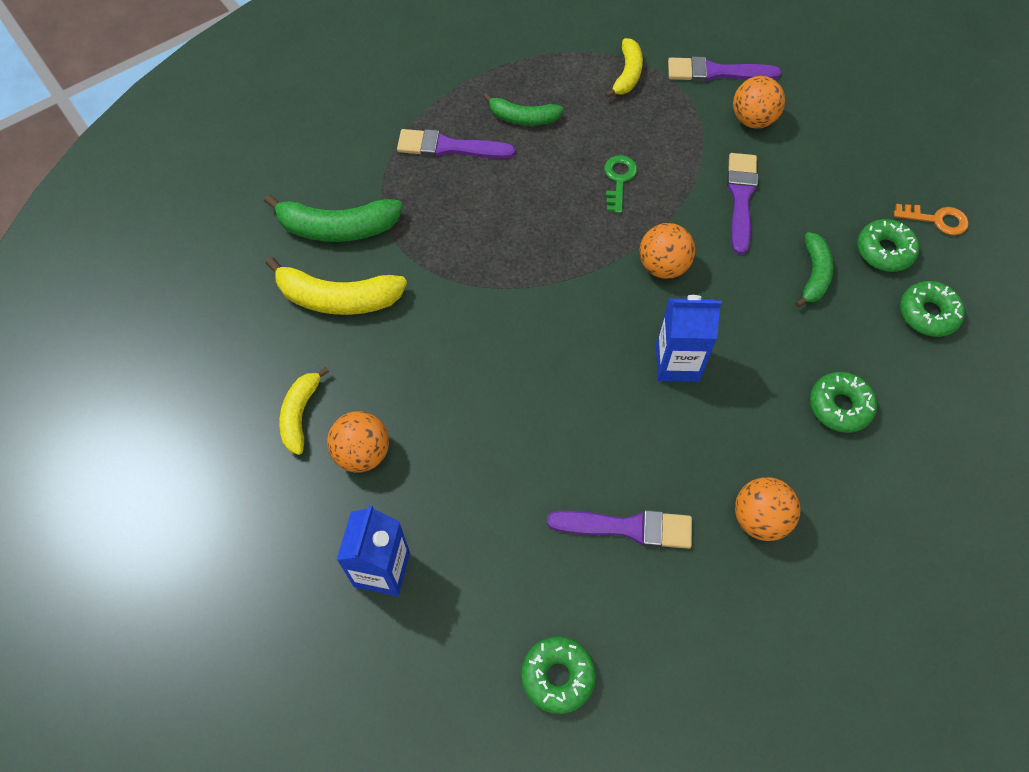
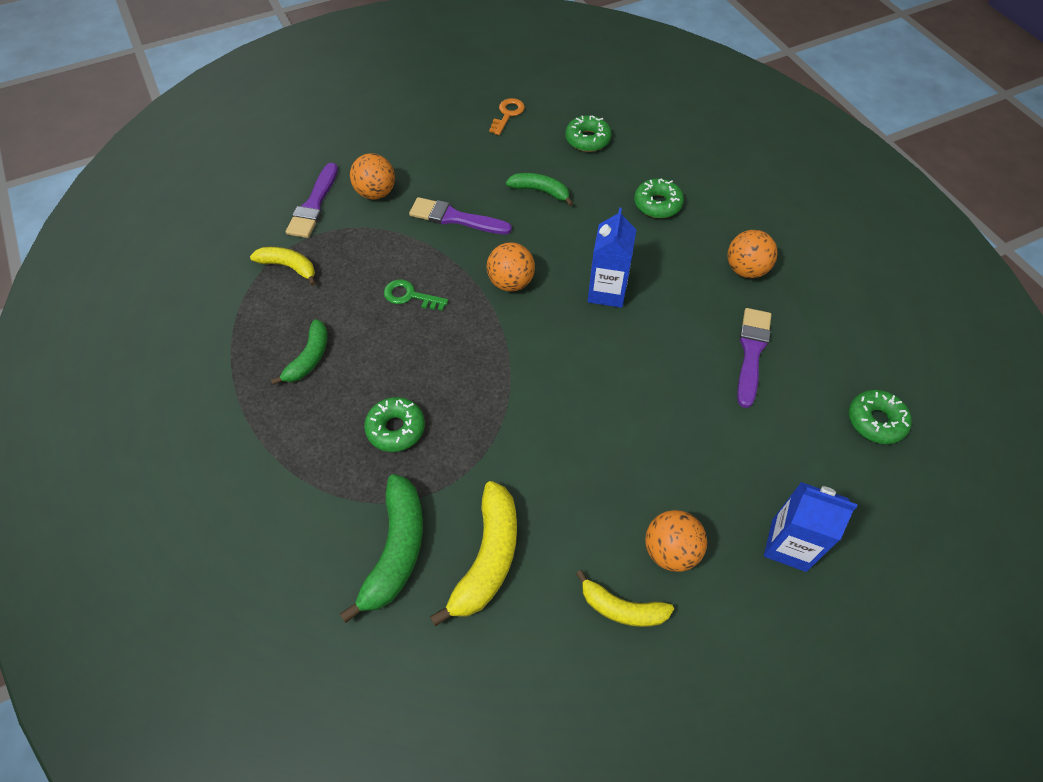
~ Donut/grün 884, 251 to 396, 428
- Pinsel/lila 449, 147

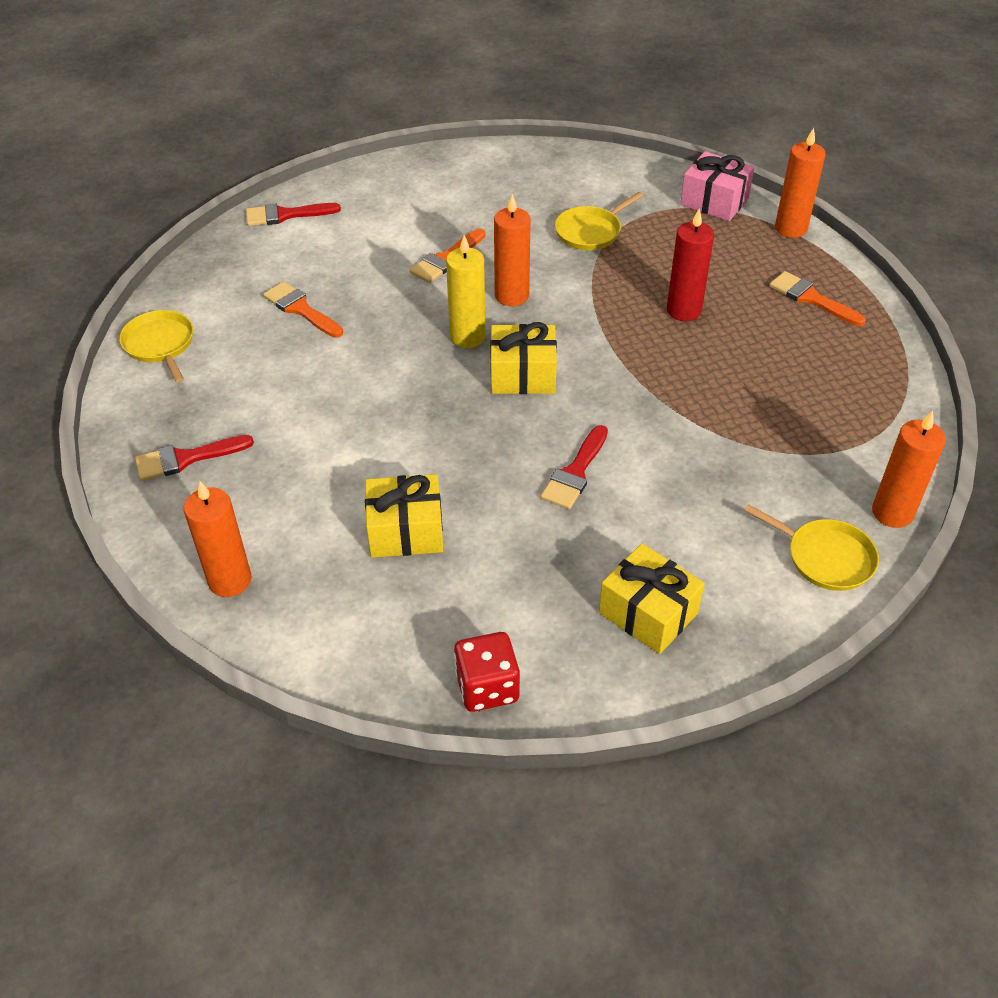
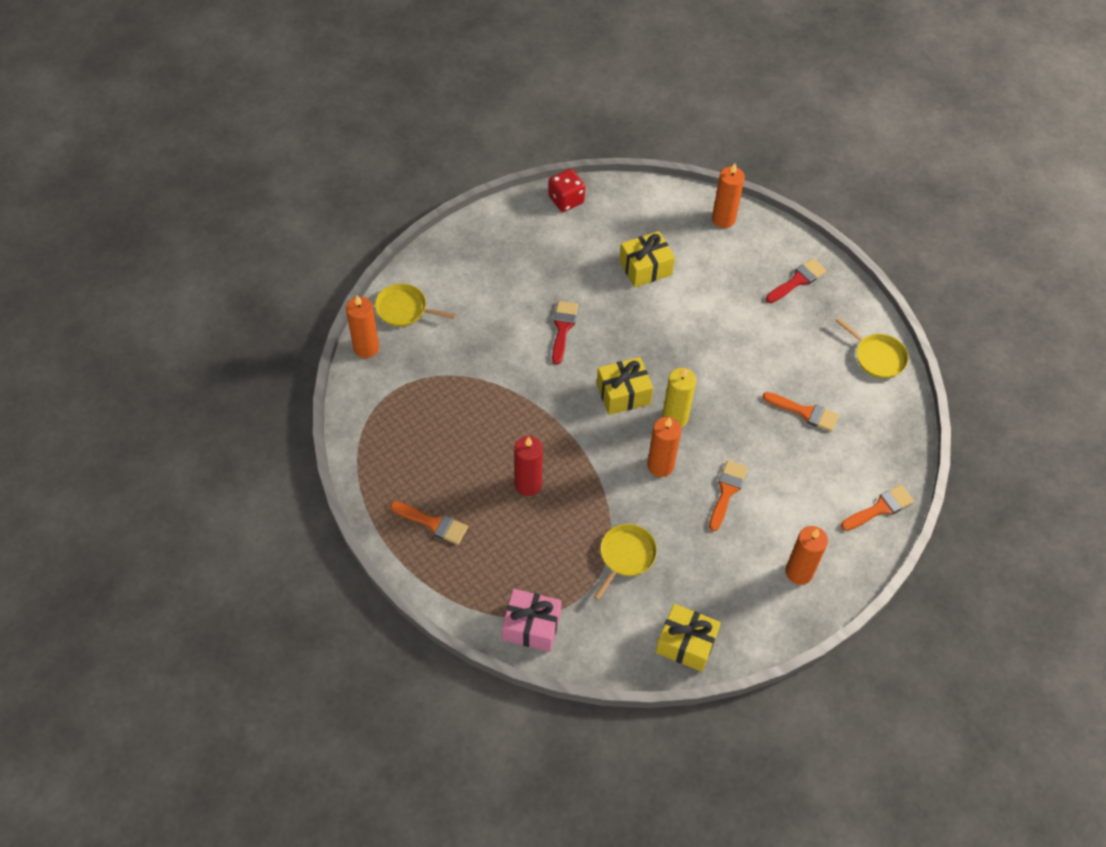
~ Geschenk/gelb 648, 613 to 686, 643
~ Kerze/orange 790, 228 to 799, 572
~ Pinsel/rot 285, 215 to Pinsel/orange 880, 508

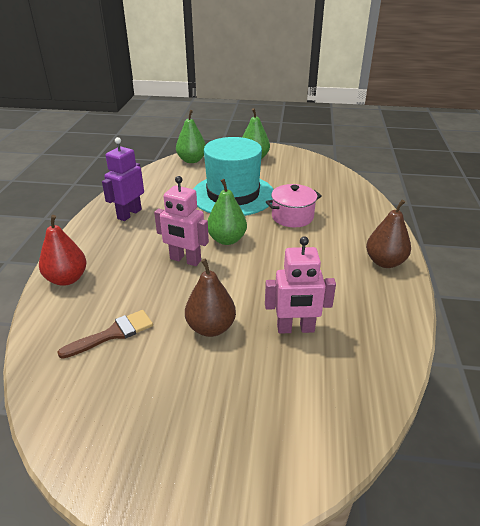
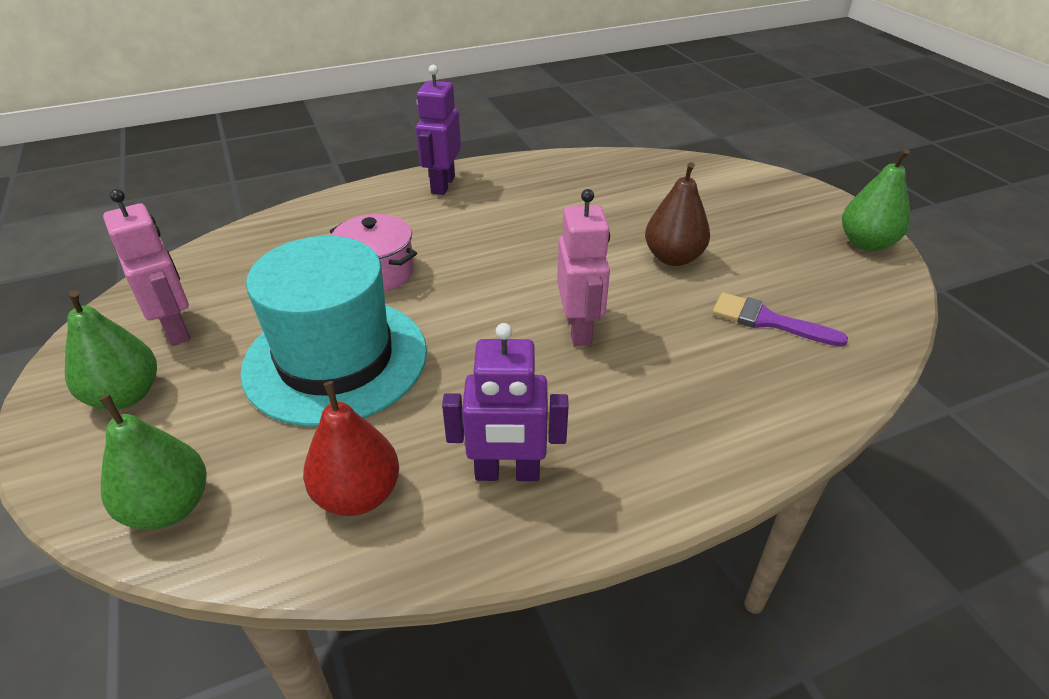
~ Roboter/rosa 295, 329 to 176, 329
~ Birne/rot 67, 279 to 358, 495
~ Birne/braun 385, 262 to Roboter/lila 442, 185
~ Pinsel/braun 113, 334 to Pinsel/lila 768, 321
~ Birne/grün 227, 240 to 866, 243

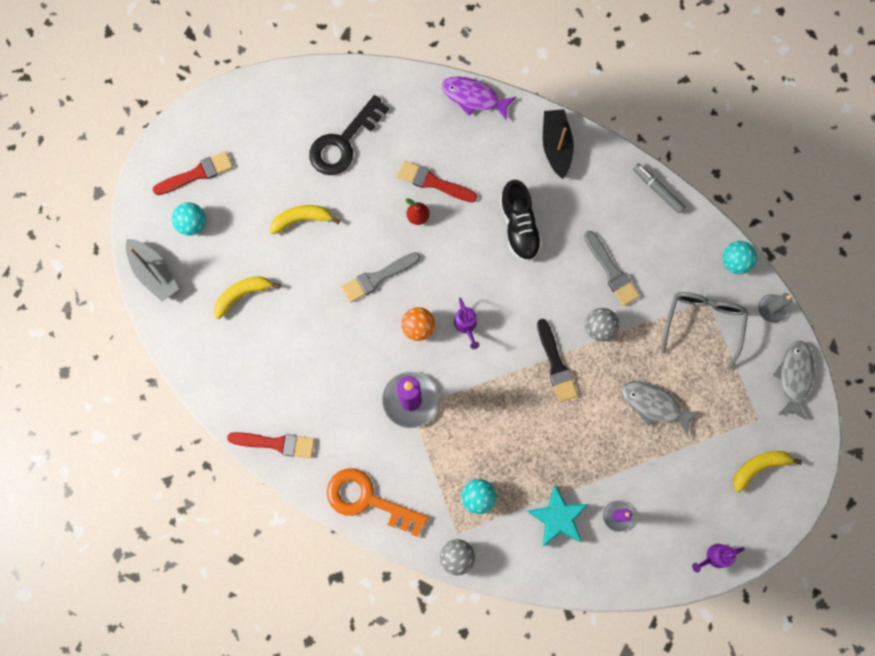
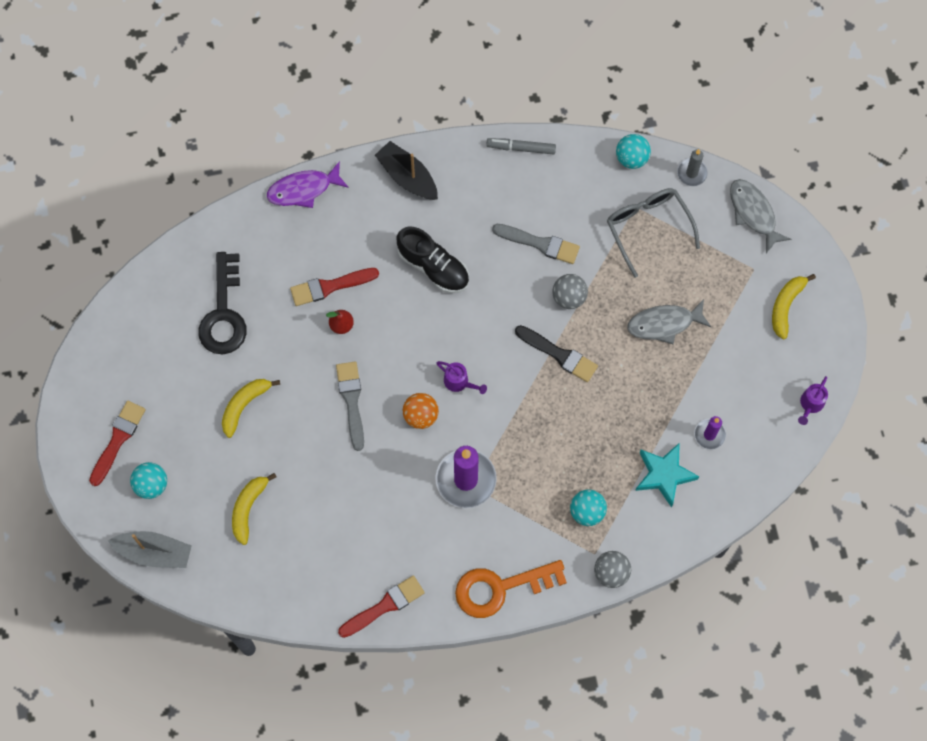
~ Pinsel/grau 378, 277 = 351, 401 150 degrees clockwise

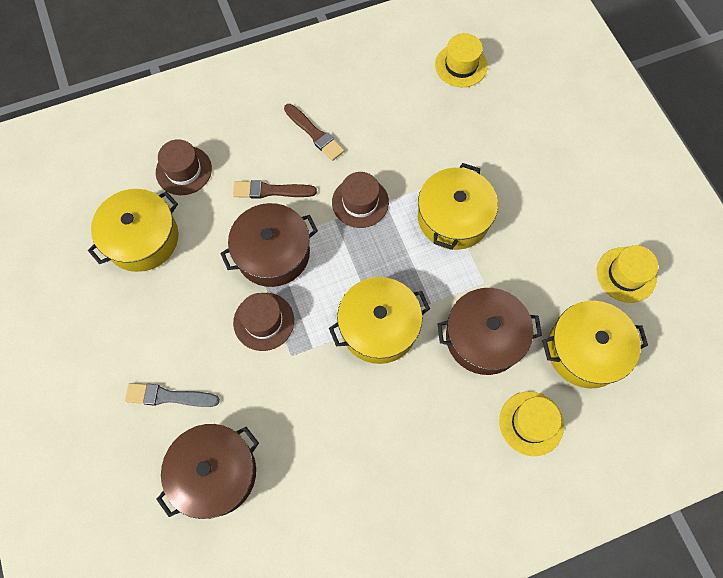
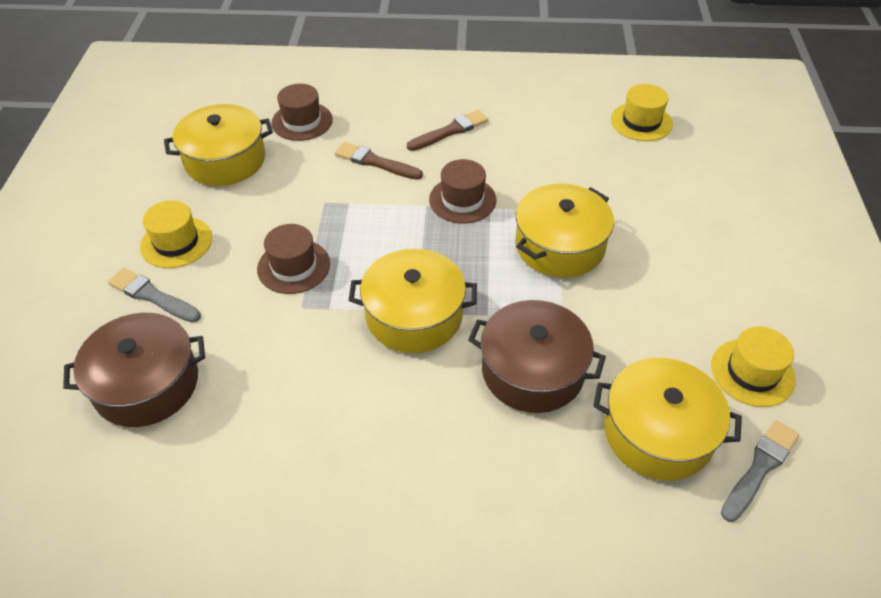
~ Hut/gelb 531, 423 to 176, 242
~ Pinsel/braun 314, 133 = 450, 131 105 degrees counterclockwise
+ Pinsel/grau 759, 468
- Kochtopf/braun 273, 253

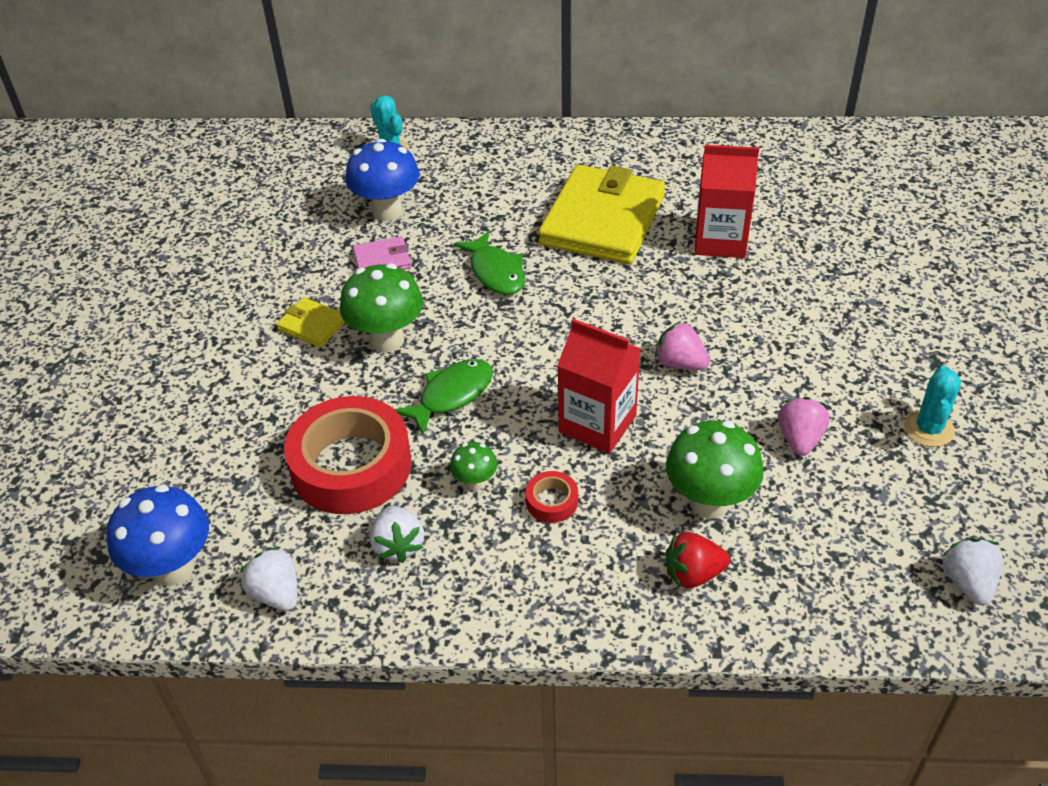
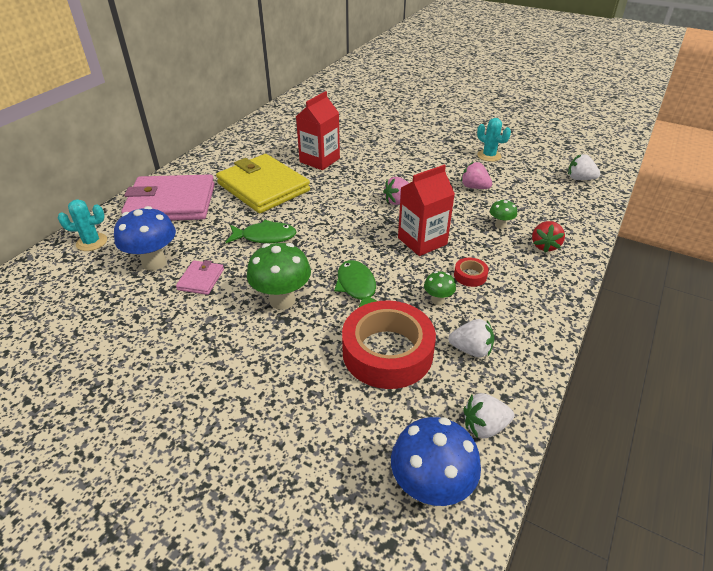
+ Geldbörse/rosa 171, 203
~ Pilz/grün 709, 503 = 500, 225 x0.51
- Geldbörse/gelb 312, 325

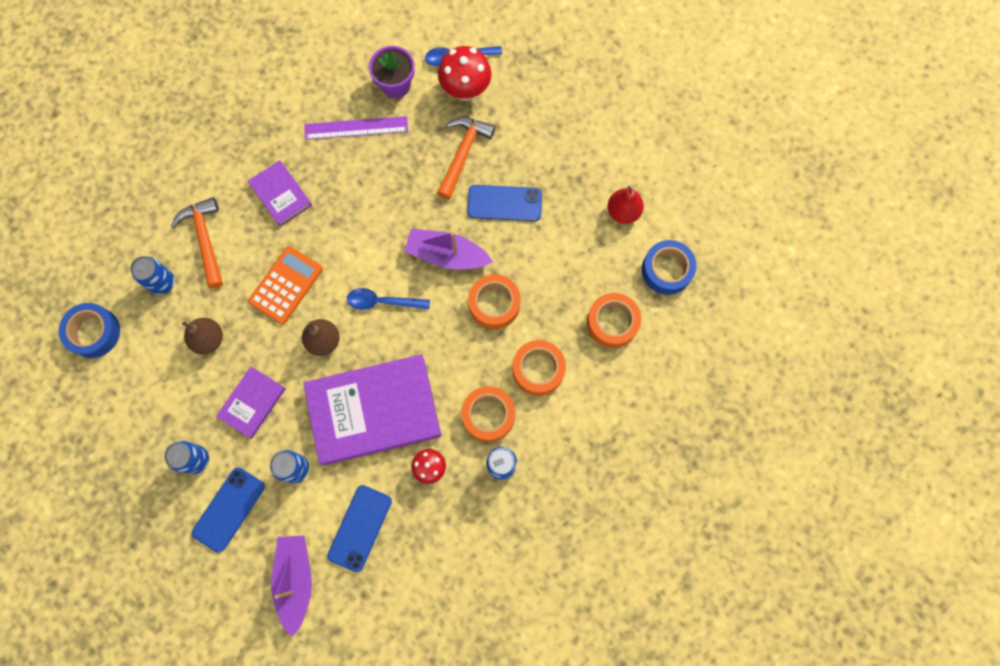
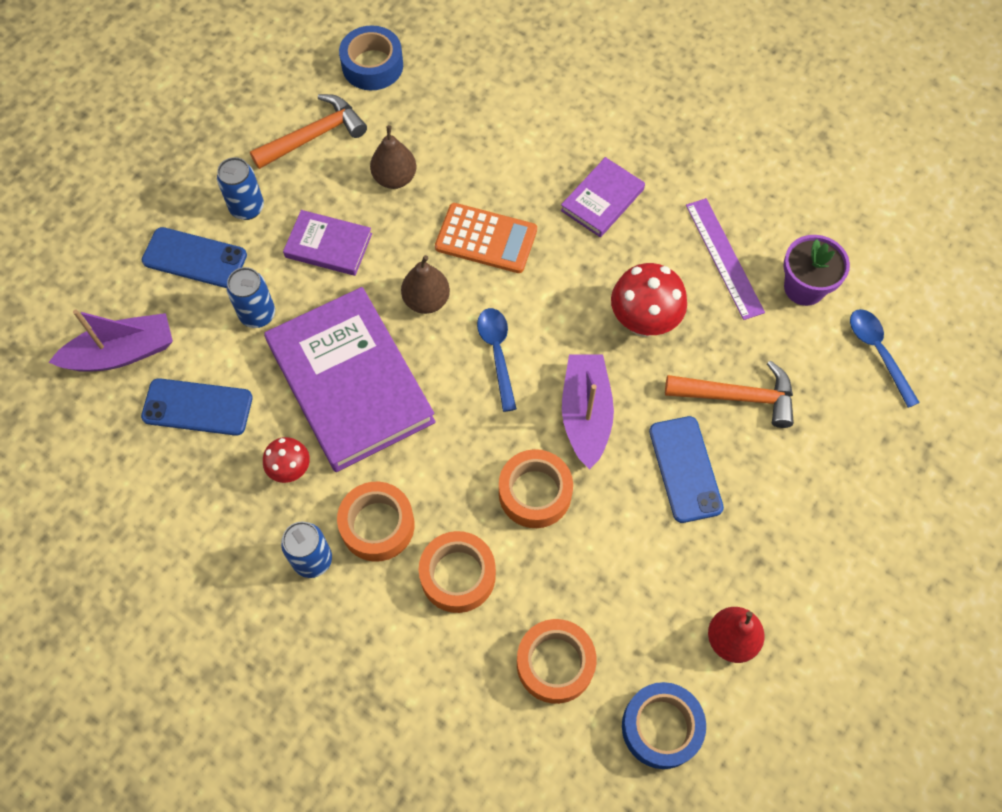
~ Hammer/orange 205, 239 to 314, 136
~ Pilz/rot 465, 90 to 643, 322
- Dose/blau 162, 283

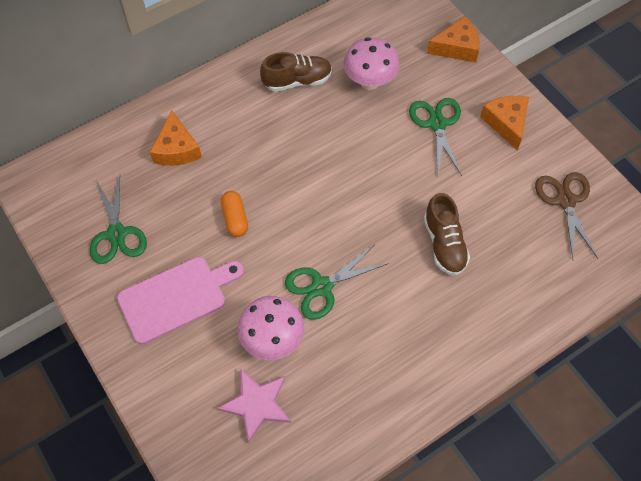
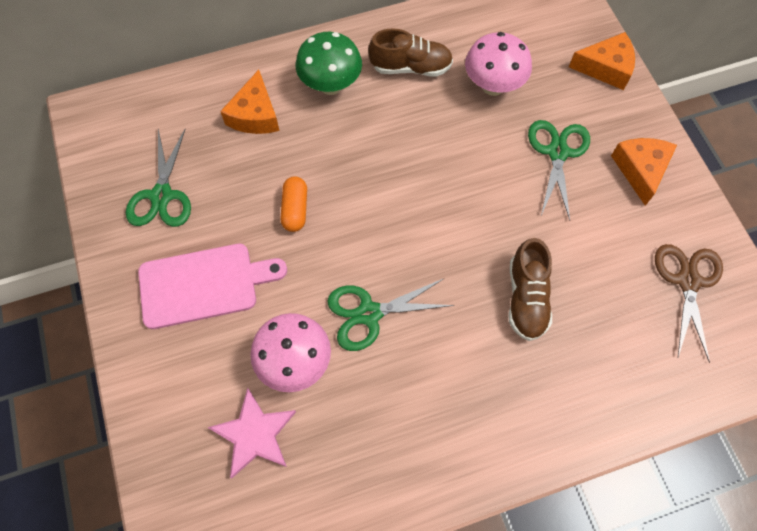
+ Pilz/grün 331, 85

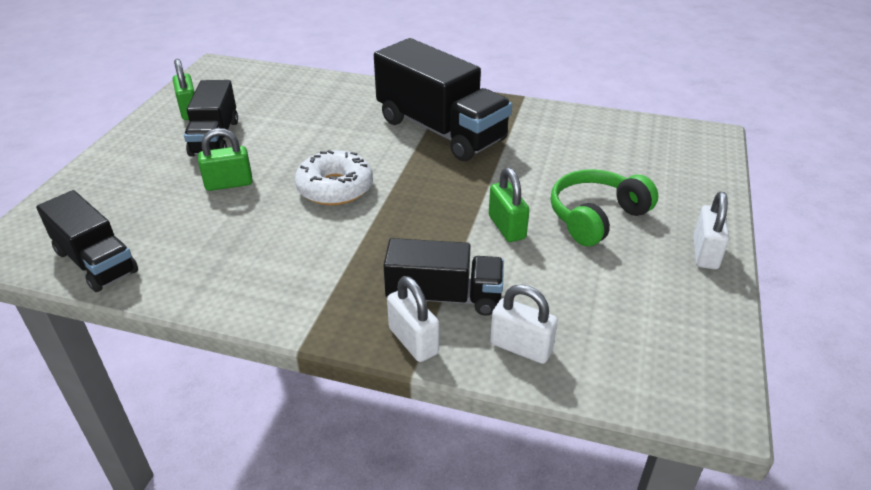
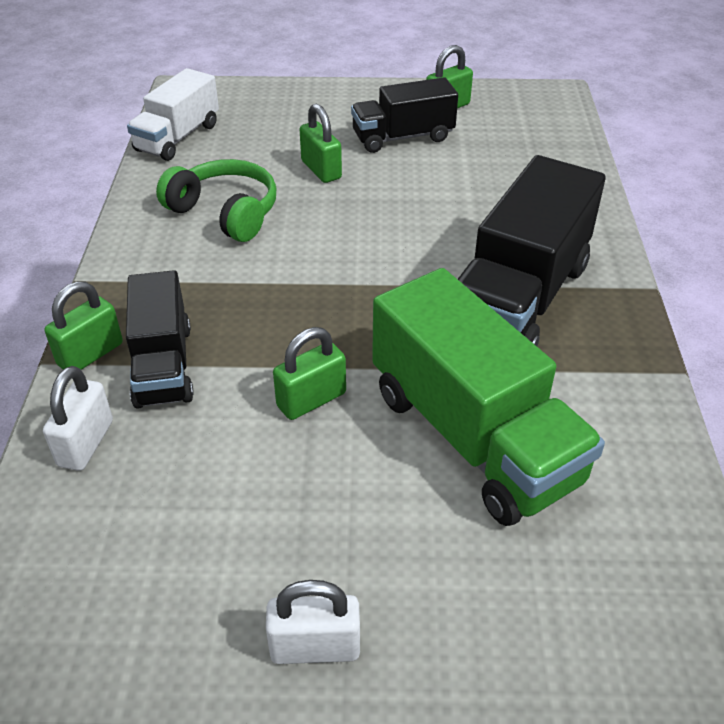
~ Vorhängeschloss/weiß 413, 341 to Vorhängeschloss/grün 90, 354
~ Lastwagen/schwarz 96, 262 to Lastwagen/weiß 178, 137
~ Kopfhörer/grün 596, 217 to 225, 212
+ Lastwagen/grün 473, 436
- Donut/weiß 335, 188

